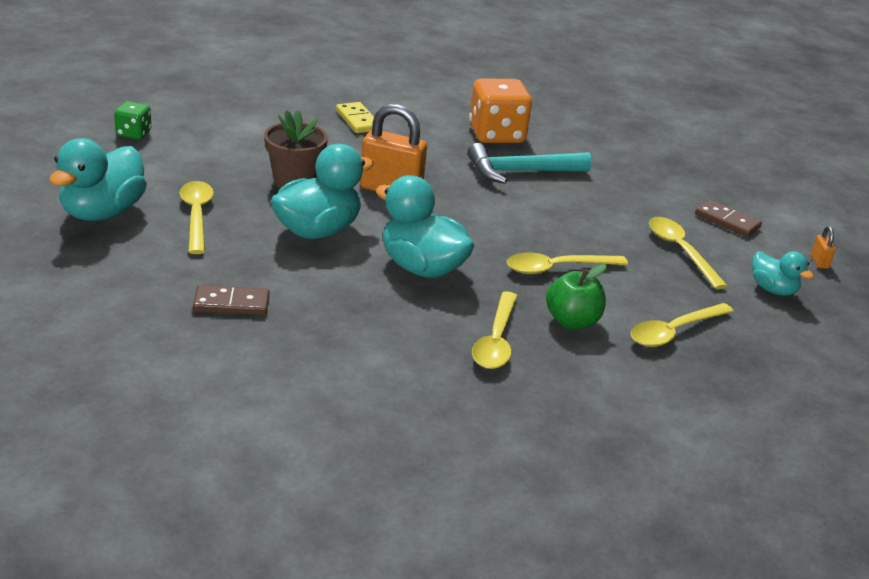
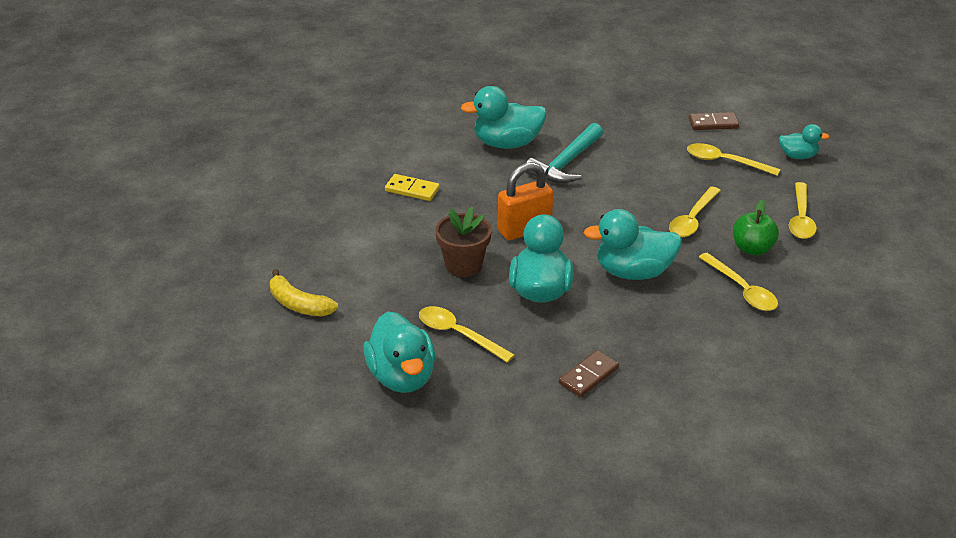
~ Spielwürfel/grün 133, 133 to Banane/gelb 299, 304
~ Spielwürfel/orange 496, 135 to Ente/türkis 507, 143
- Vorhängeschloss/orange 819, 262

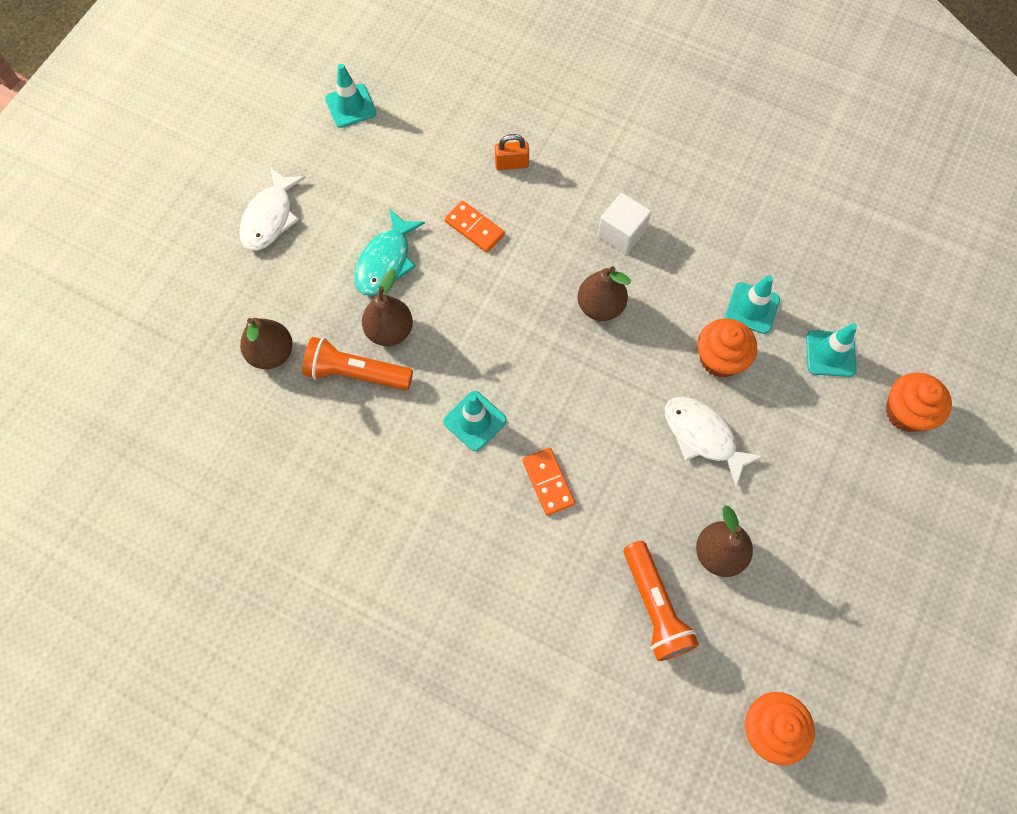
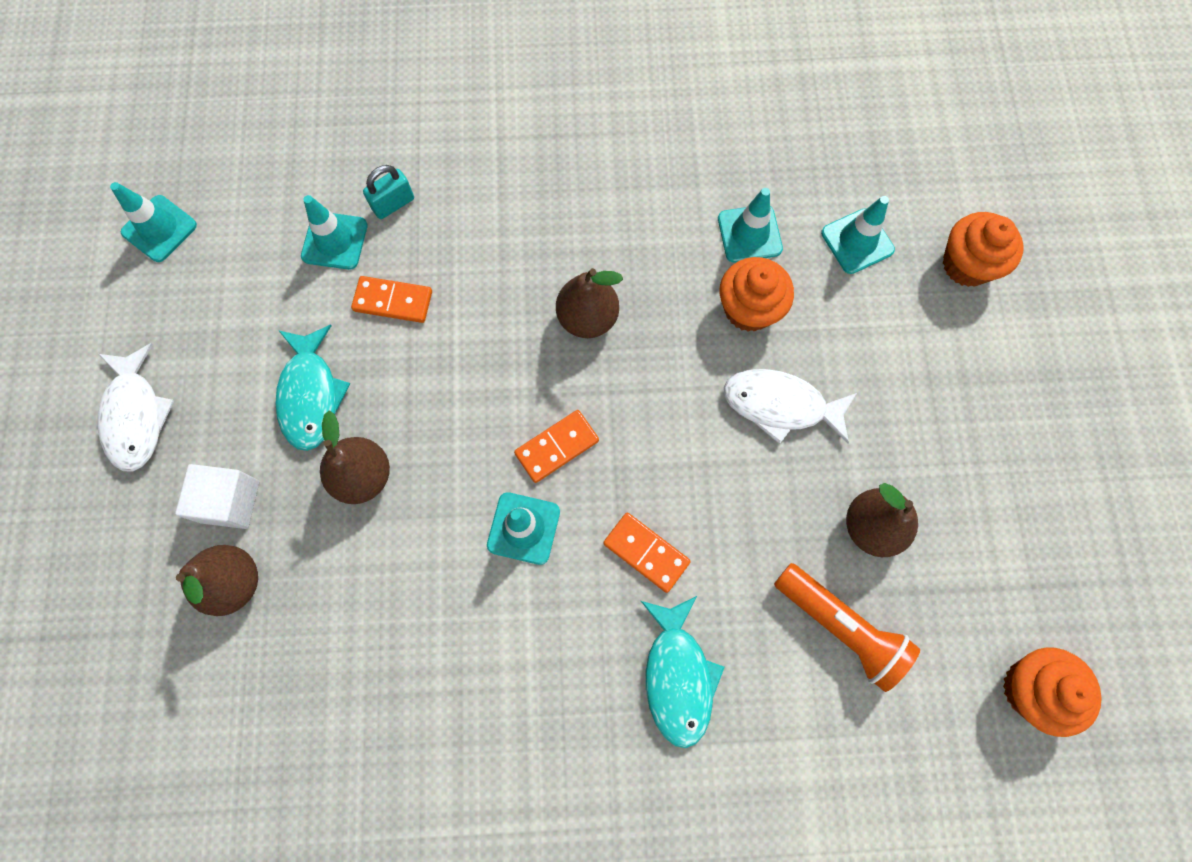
~ Kubus/weiß 621, 233 to 230, 501
+ Leitkegel/türkis 334, 241
~ Vorhängeschloss/orange 511, 164 to Vorhängeschloss/türkis 393, 204
+ Dominostein/orange 557, 447
+ Fisch/türkis 678, 676
- Taschenlampe/orange 356, 373

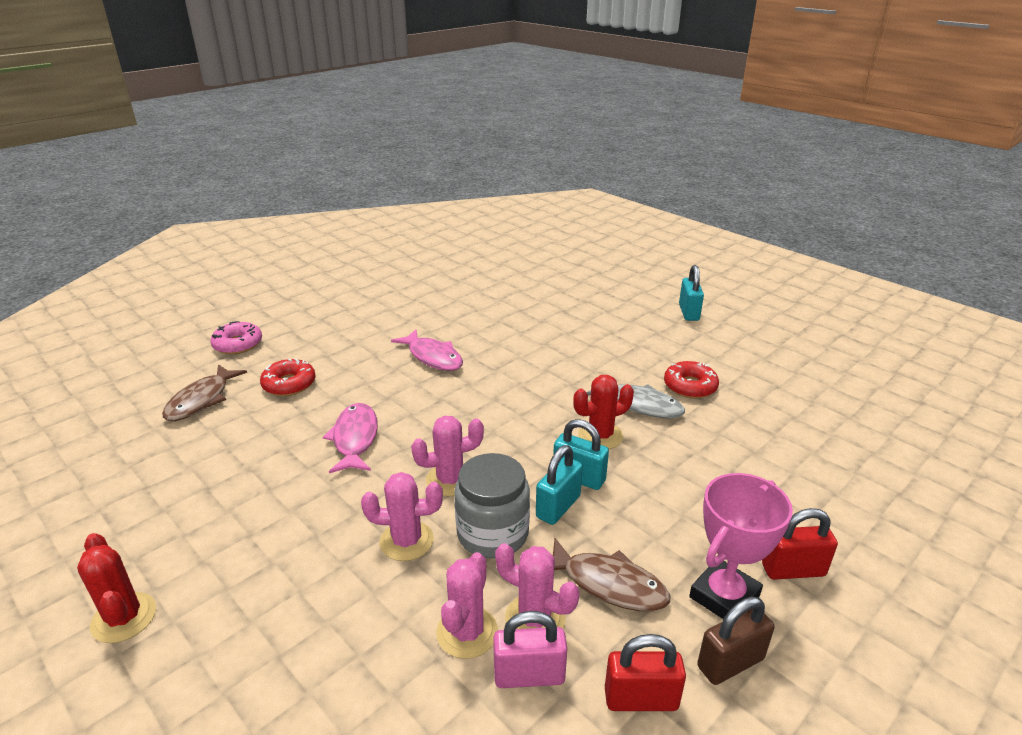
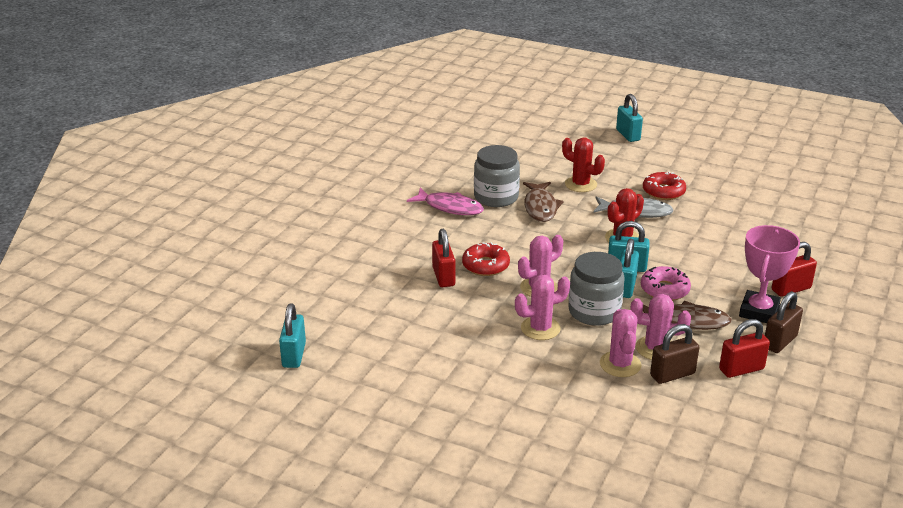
+ Vorhängeschloss/türkis 294, 355
~ Fisch/rosa 355, 439 to Vorhängeschloss/rot 443, 277
~ Donut/rot 289, 384 to 485, 265
+ Einmachglas/grau 496, 197
~ Fisch/braun 201, 400 to 540, 207
~ Kaktus/rot 124, 618 to 580, 184
~ Donut/rosa 238, 344 to 664, 290
~ Vorhängeschloss/rosa 529, 675 to Vorhängeschloss/braun 672, 374

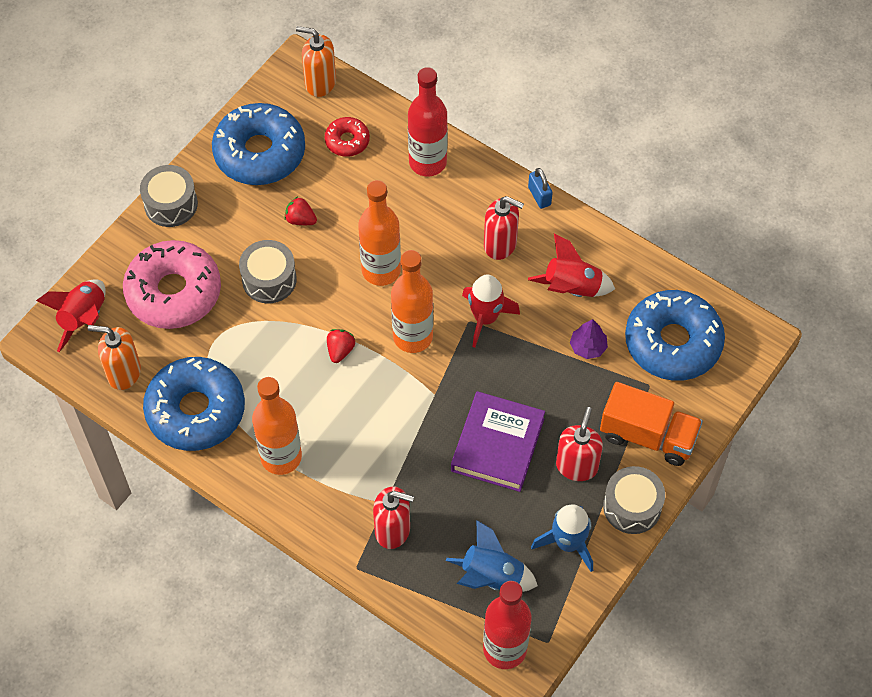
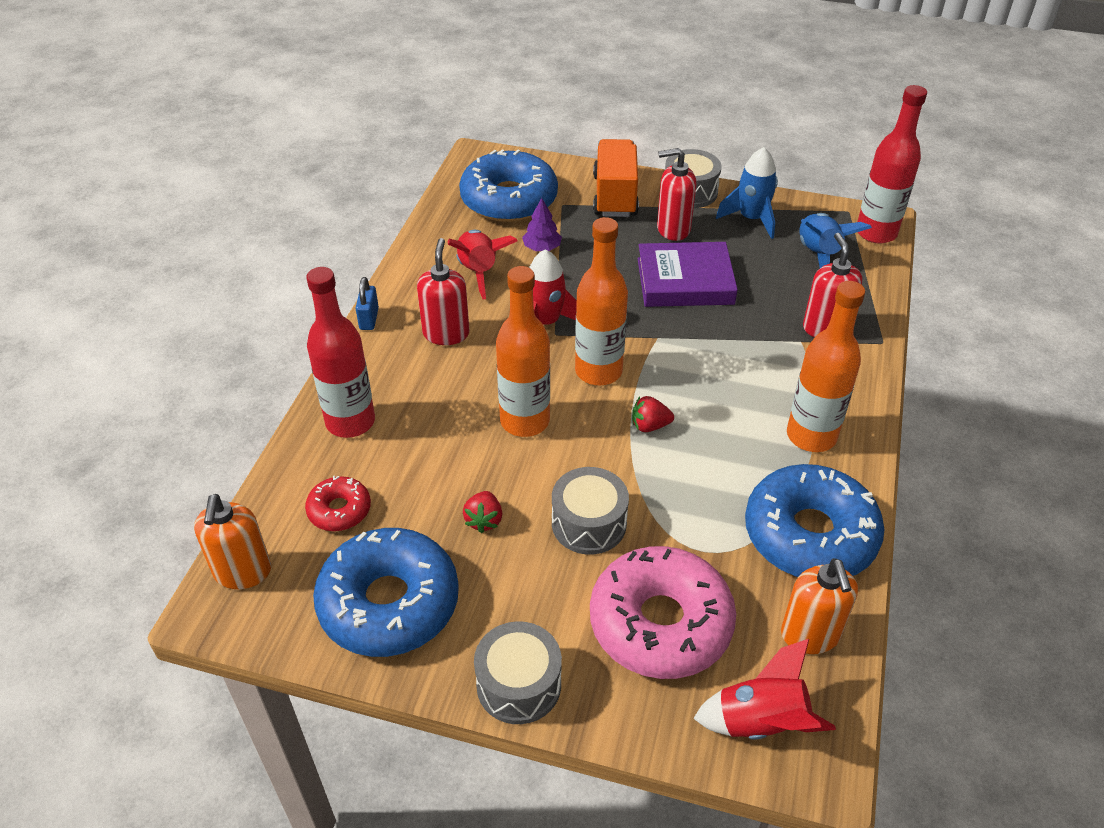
~ Vorhängeschloss/blau 539, 196 = 369, 319 45 degrees counterclockwise

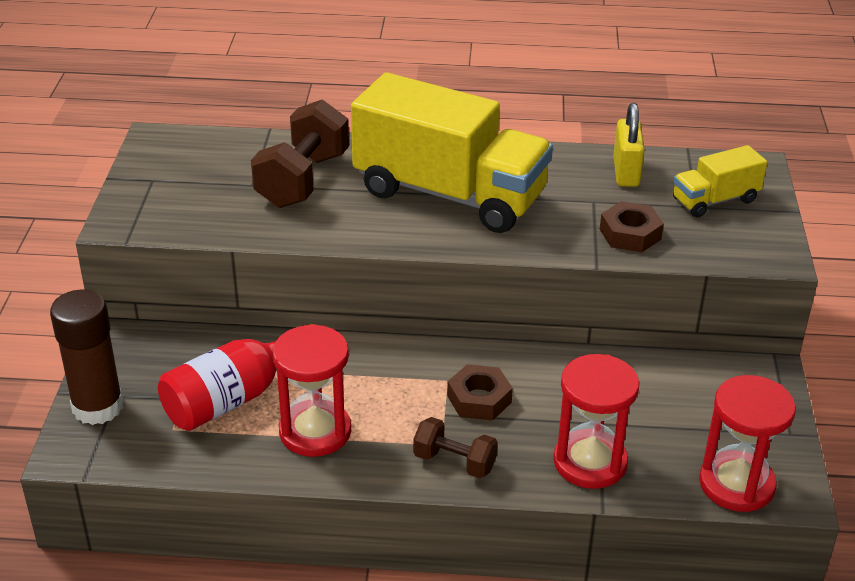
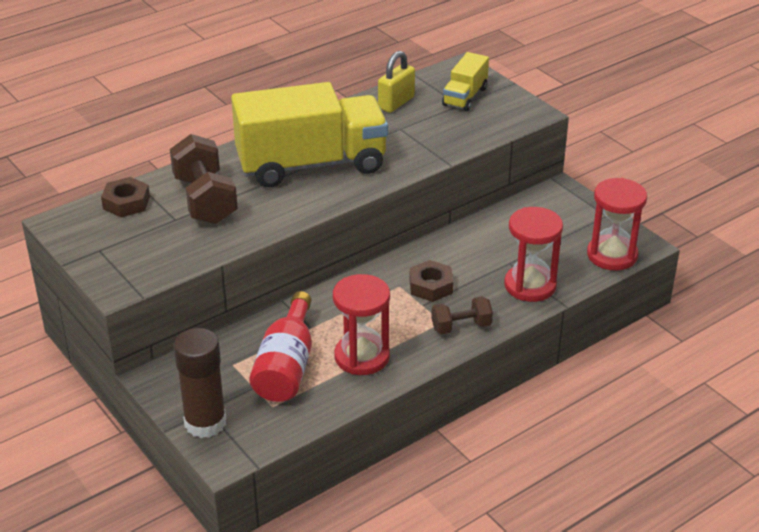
~ Sechskantmutter/braun 630, 234 to 126, 203
~ Vorhängeschloss/gelb 626, 172 = 396, 103 75 degrees clockwise

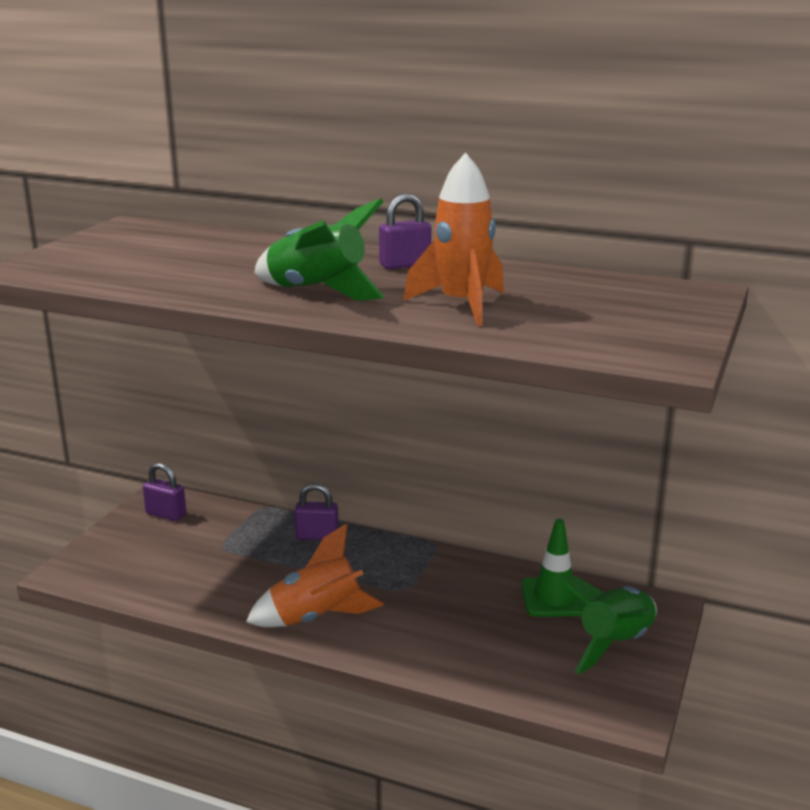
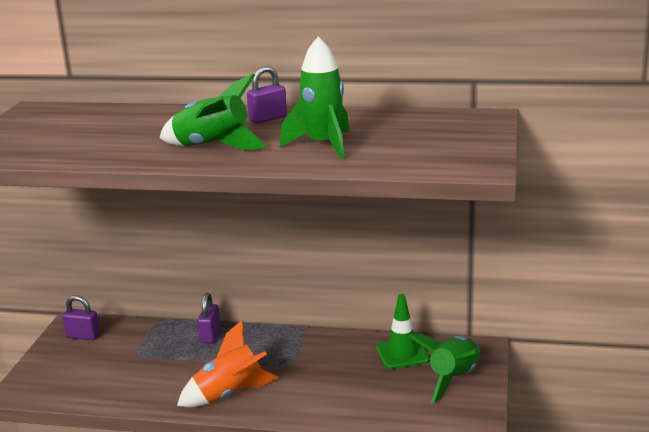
~ Vorhängeschloss/lila 317, 536 = 210, 335 75 degrees counterclockwise
~ Rakete/orange 462, 305 to Rakete/grün 323, 145

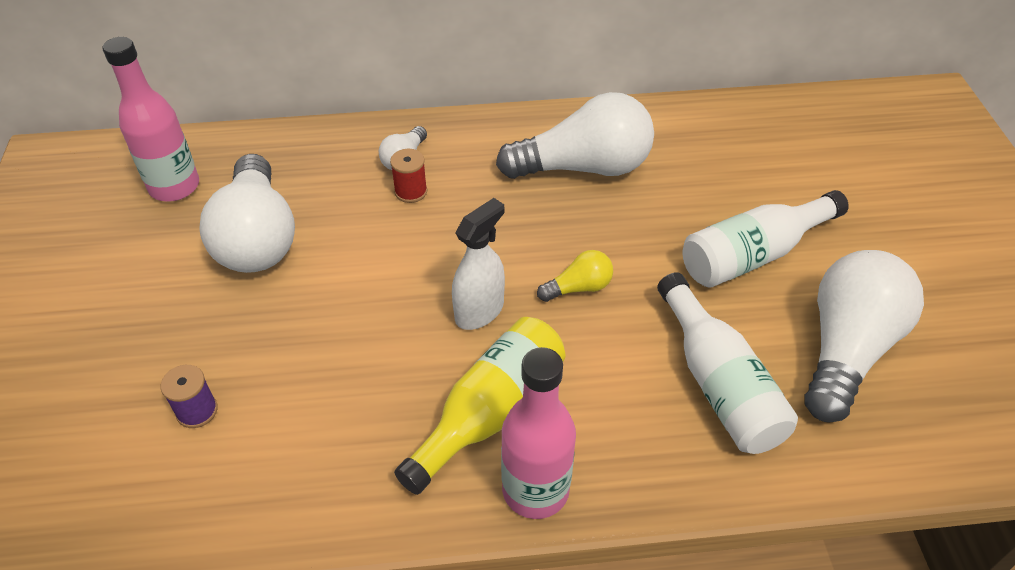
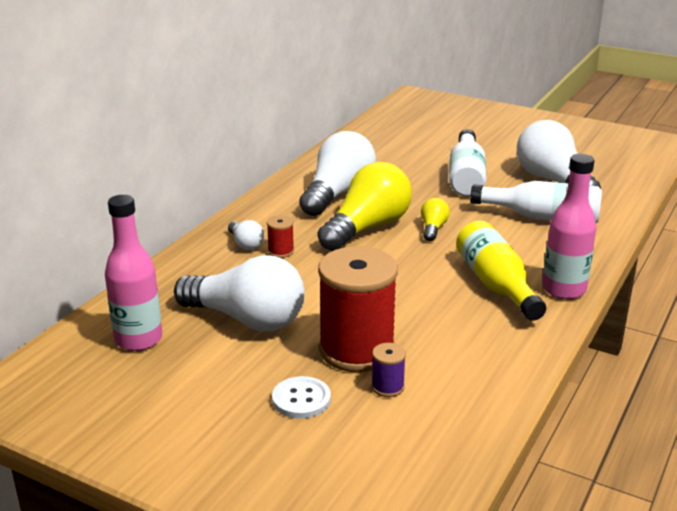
+ Knopf/weiß 301, 399
+ Glühbirne/gelb 367, 228
+ Garnrolle/rot 357, 350
- Sprühflasche/weiß 479, 311

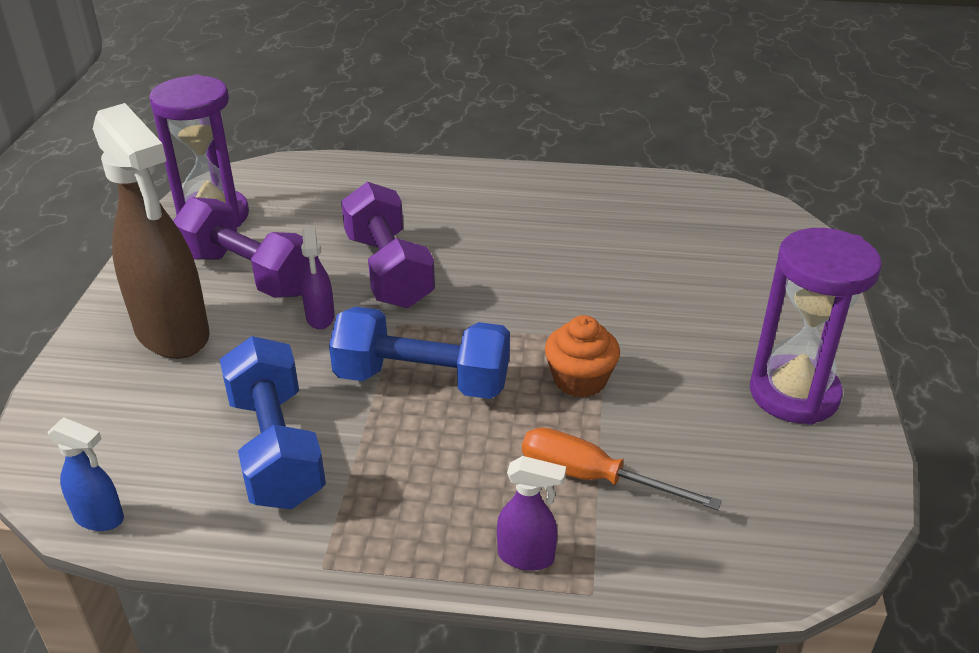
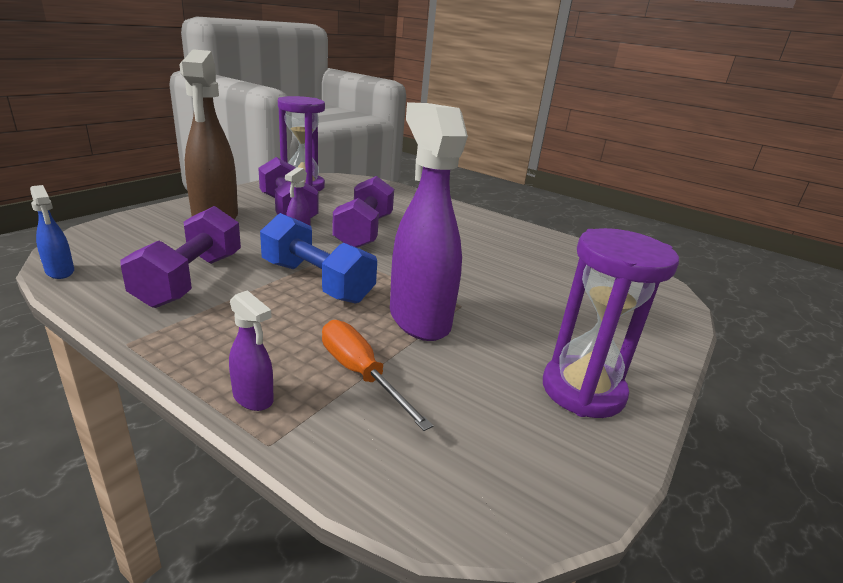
~ Hantel/blau 276, 448 to Hantel/lila 190, 279
~ Muffin/orange 580, 380 to Sprühflasche/lila 419, 319

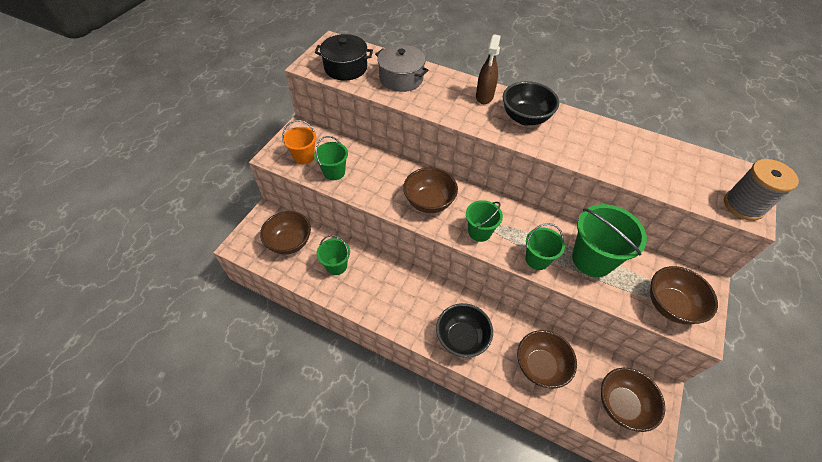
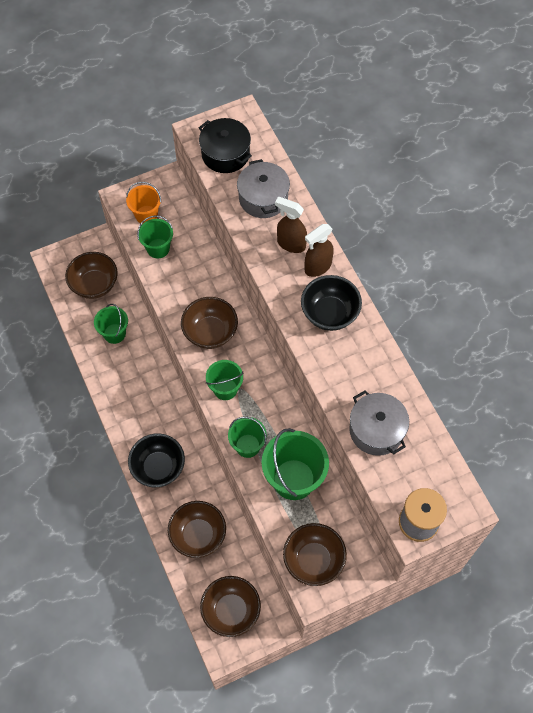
+ Sprühflasche/braun 291, 244
+ Kochtopf/grau 376, 430

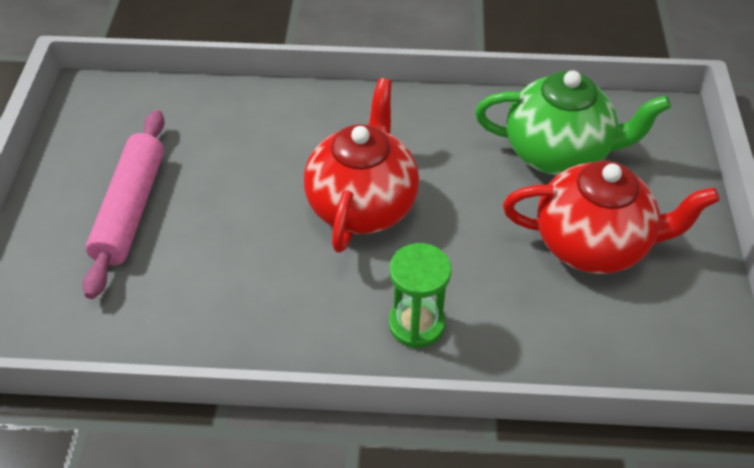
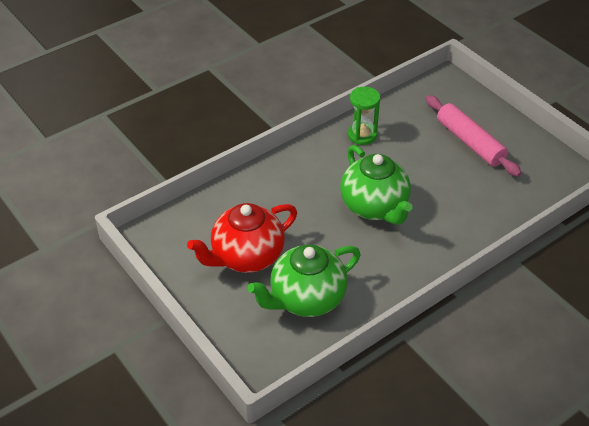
~ Teekanne/rot 362, 204 to Teekanne/grün 375, 207
~ Sanduhr/grün 416, 324 to 362, 135

